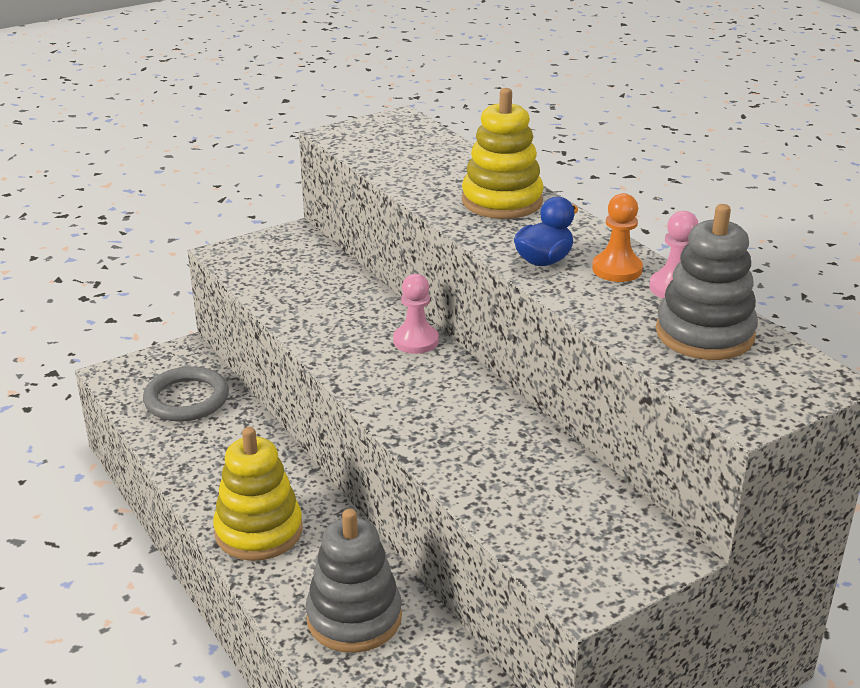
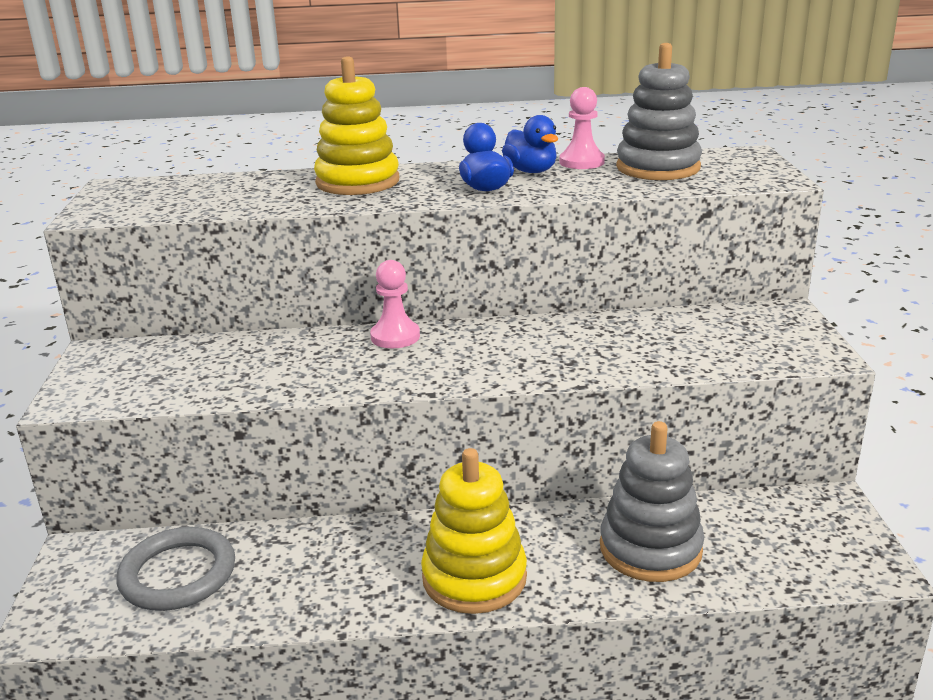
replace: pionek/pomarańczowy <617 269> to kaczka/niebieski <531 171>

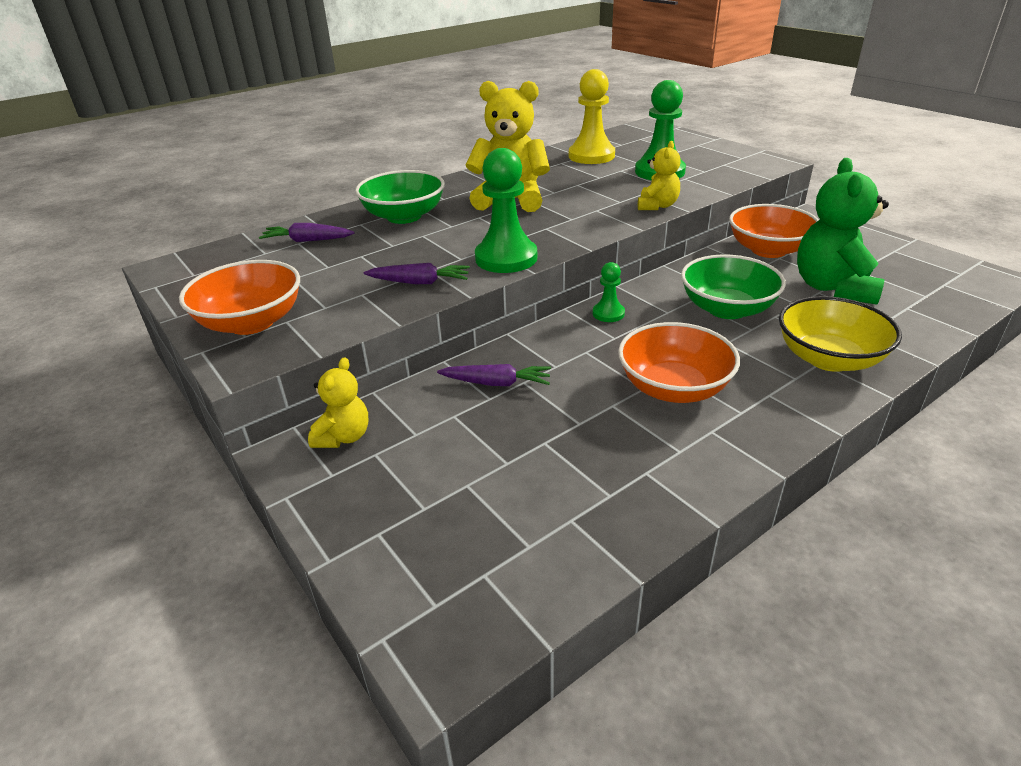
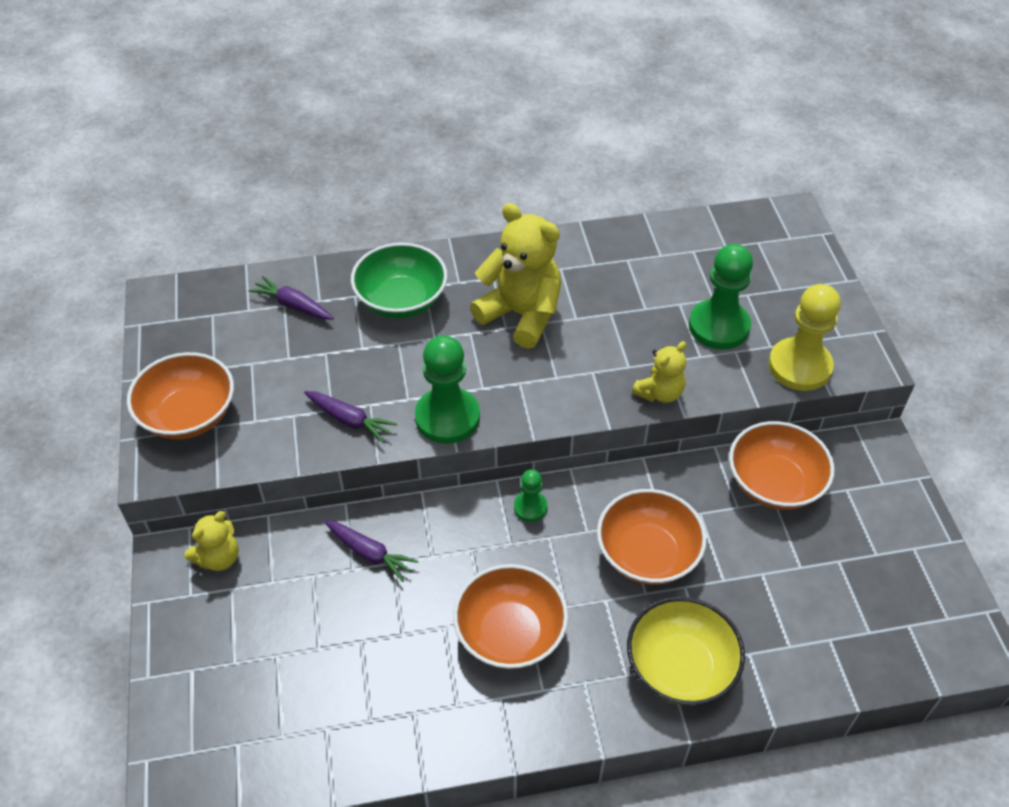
delete: miś/zielony <833 288>
move: pionek/żółty <591 156> to <799 366>
recolor: miska/zielony <727 309> to miska/pomarańczowy <647 554>

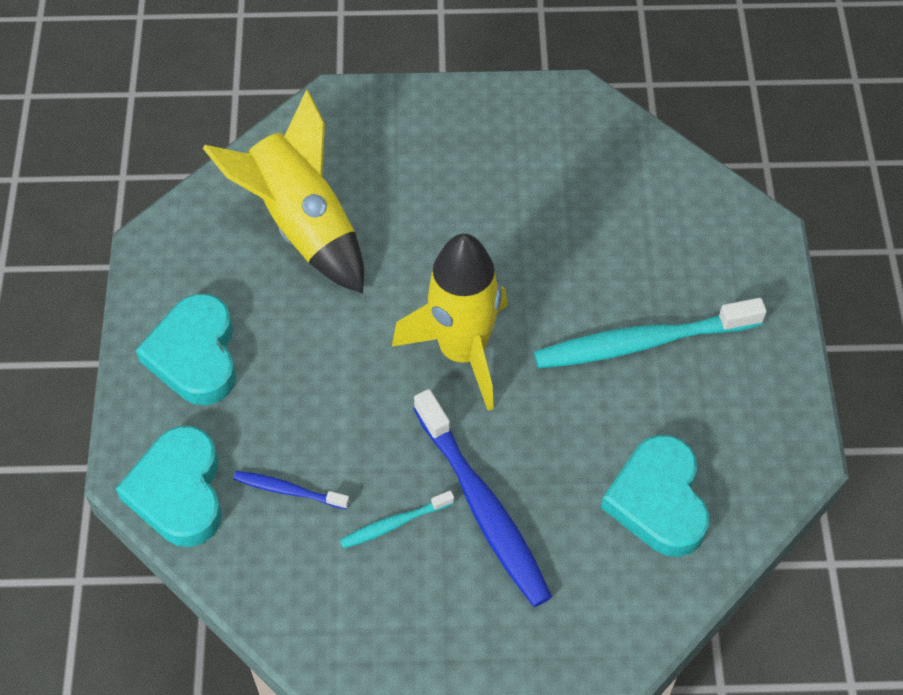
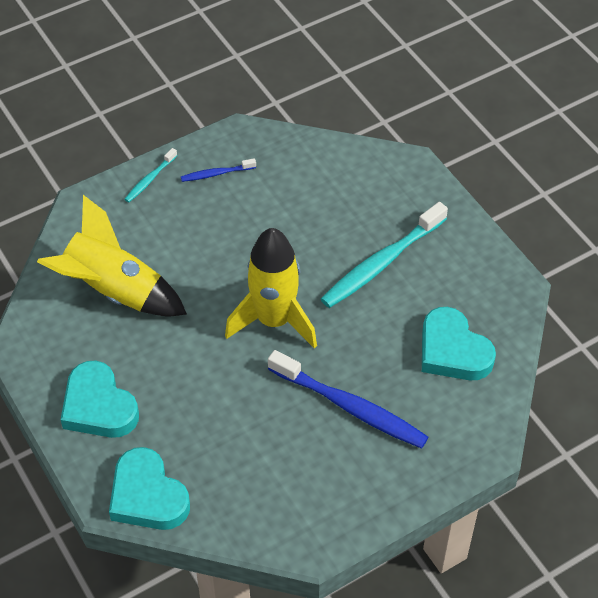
move: szczoteczka do zębów/turkusowy <394 524> to <150 179>; szczoteczka do zębów/niebieski <288 490> to <216 174>

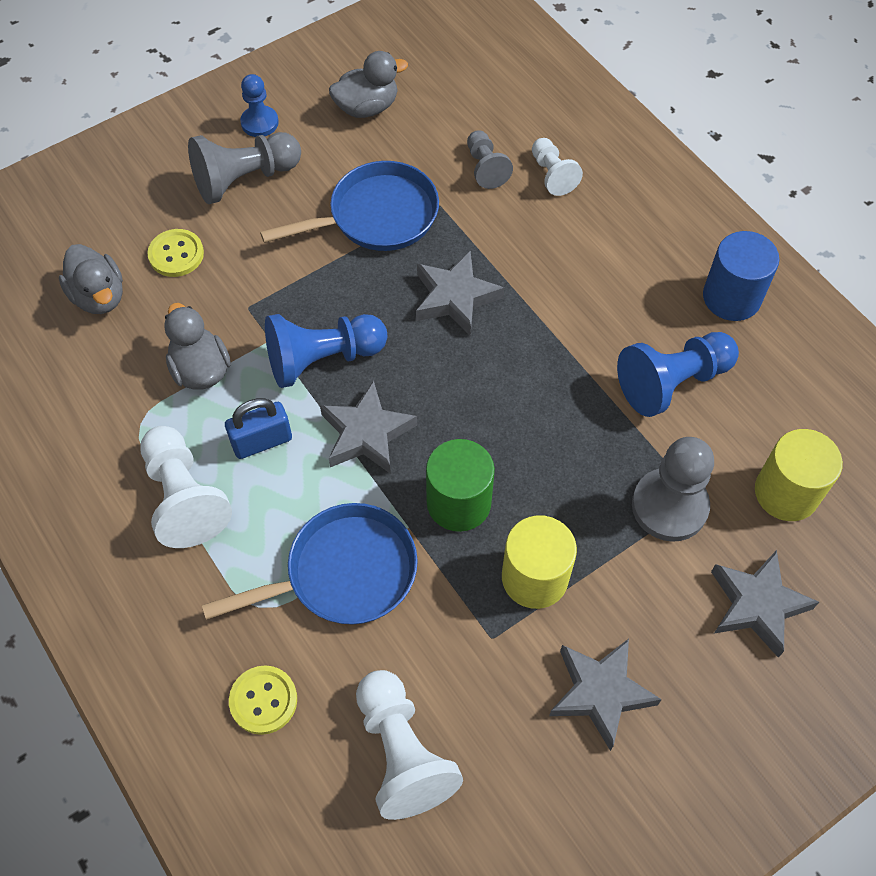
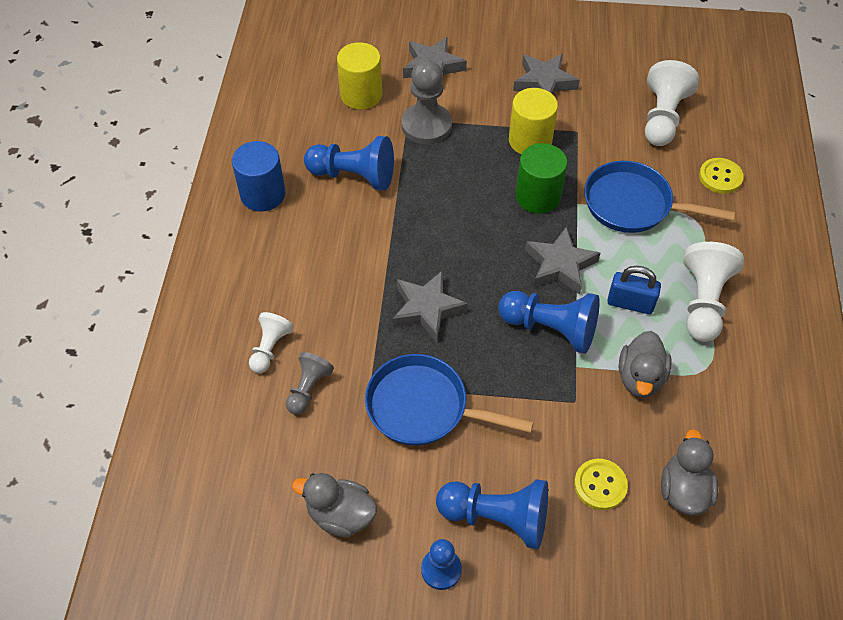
recolor: pionek/szary <245 179> to pionek/niebieski <497 517>

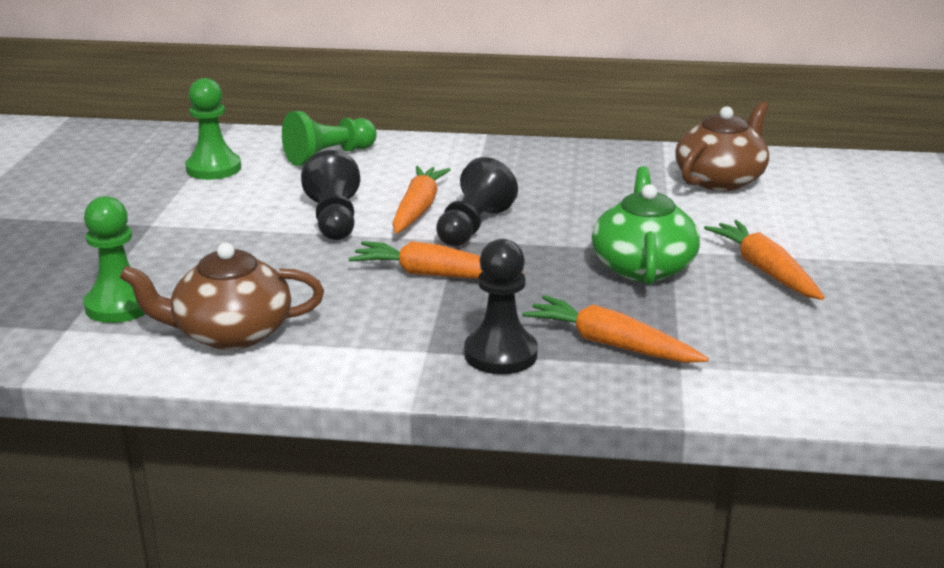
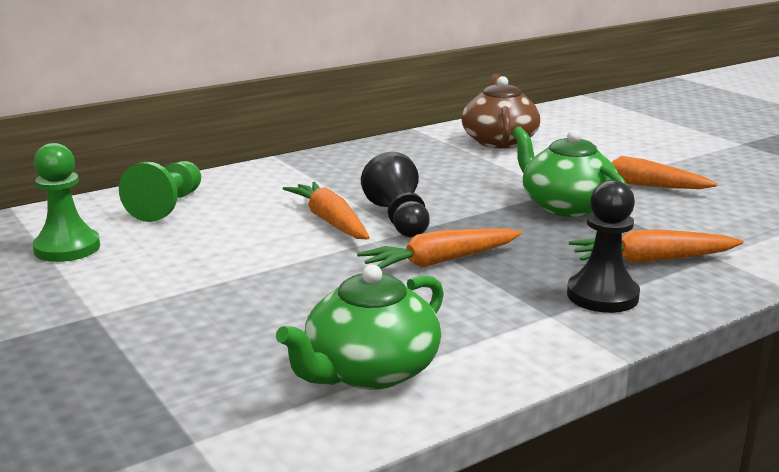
delete: pionek/zielony <120 305>; pionek/czarny <334 219>
recolor: imbryk/brązowy <230 333> to imbryk/zielony <369 371>

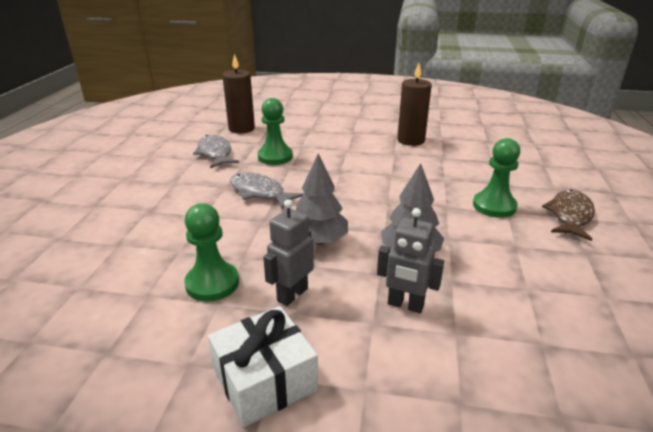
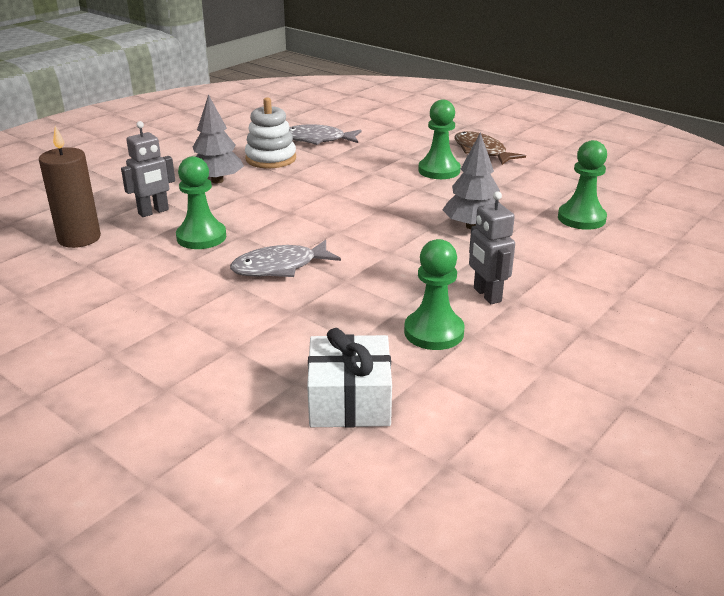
insert: pionek/zielony <581 218>
move: robot/szary <405 305> to <153 212>; drzewko/szary <318 240> to <217 181>; ryba/szary <215 153> to <318 140>; prezent/biały <265 380> to <349 400>
replace: świeca/brązowy <411 140> to zabawka nakładanka/biały <271 159>

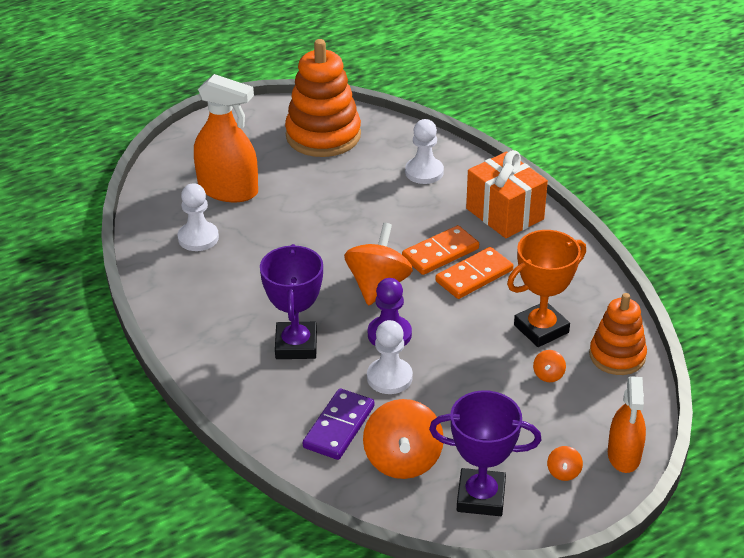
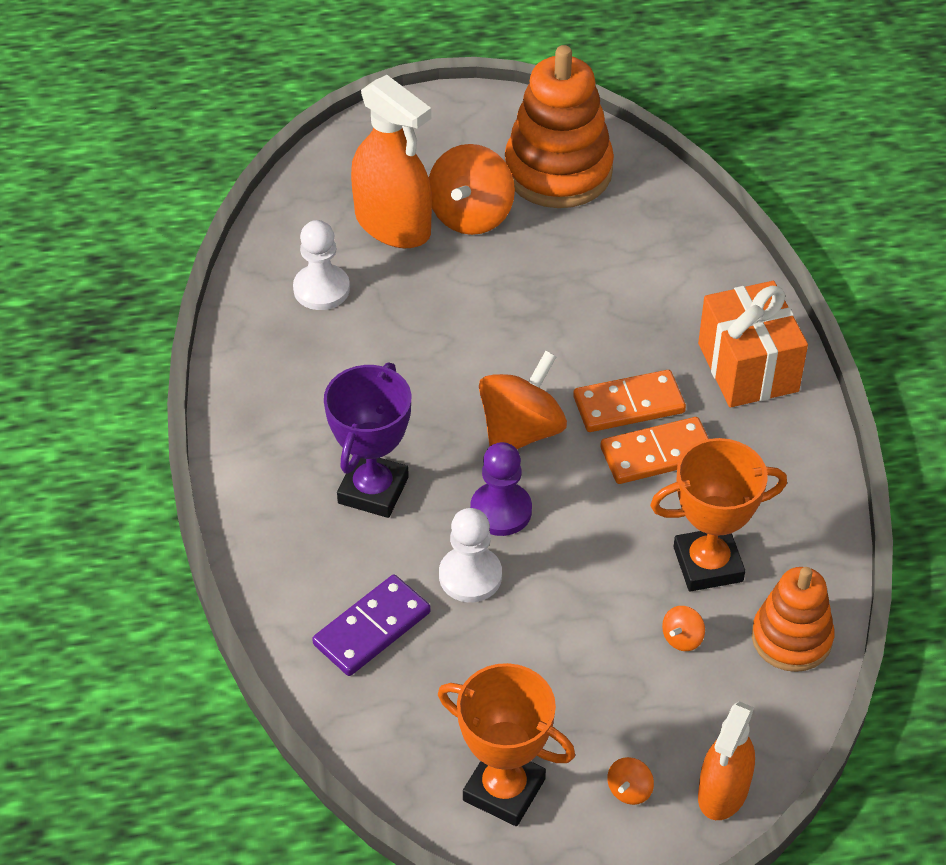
delete: pionek/biały <424 172>
move: bączek/pomarańczowy <403 460> to <471 215>
recolor: puchar/fioletowy <481 497> to puchar/pomarańczowy <504 790>

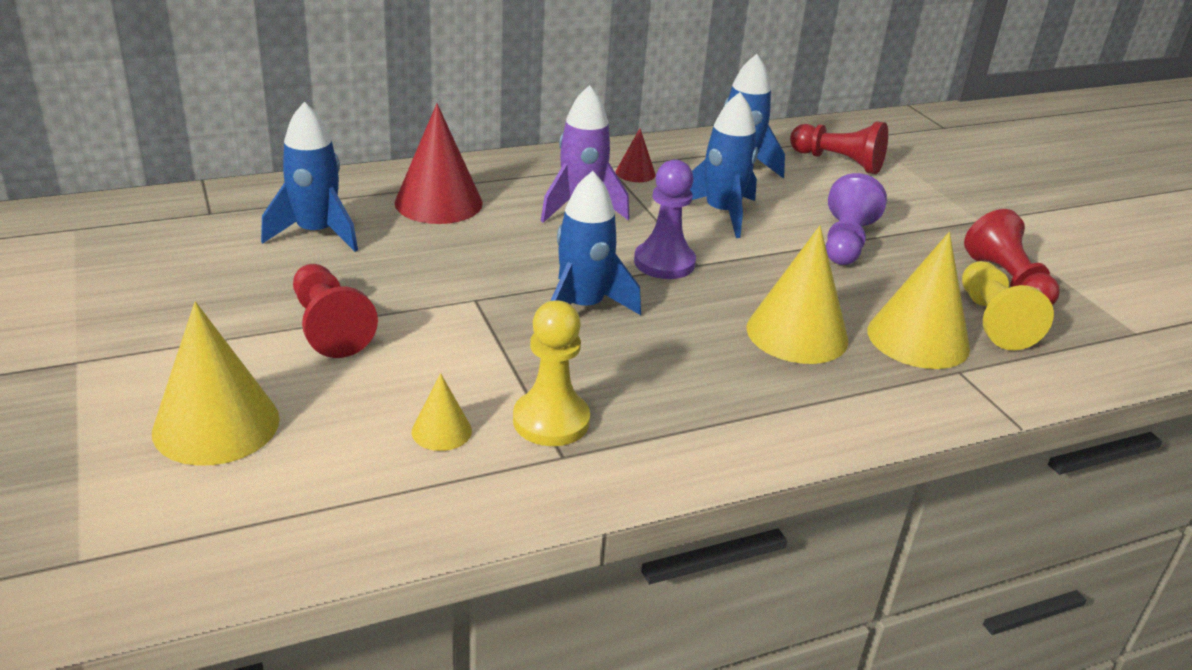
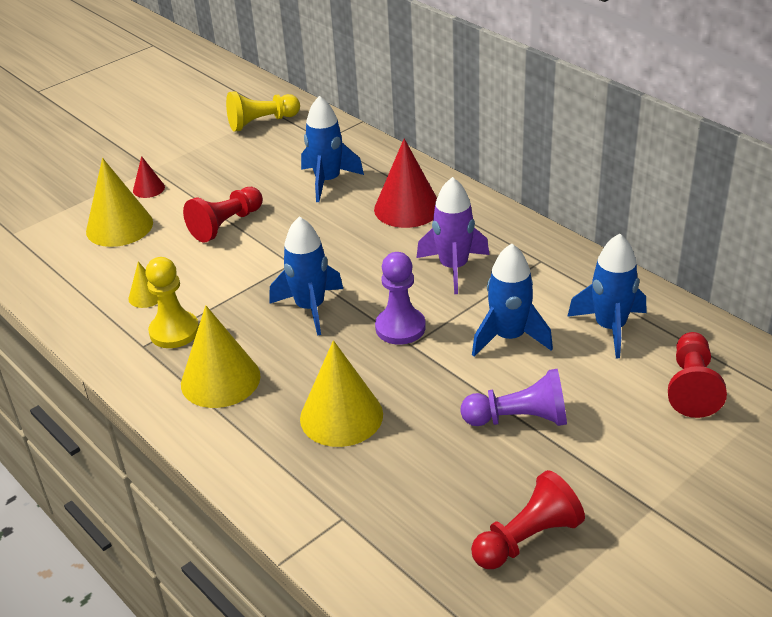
move: stożek/czerwony <635 173> to <148 189>; stożek/żółty <918 339> to <220 379>; pionek/żółty <992 321> to <261 122>

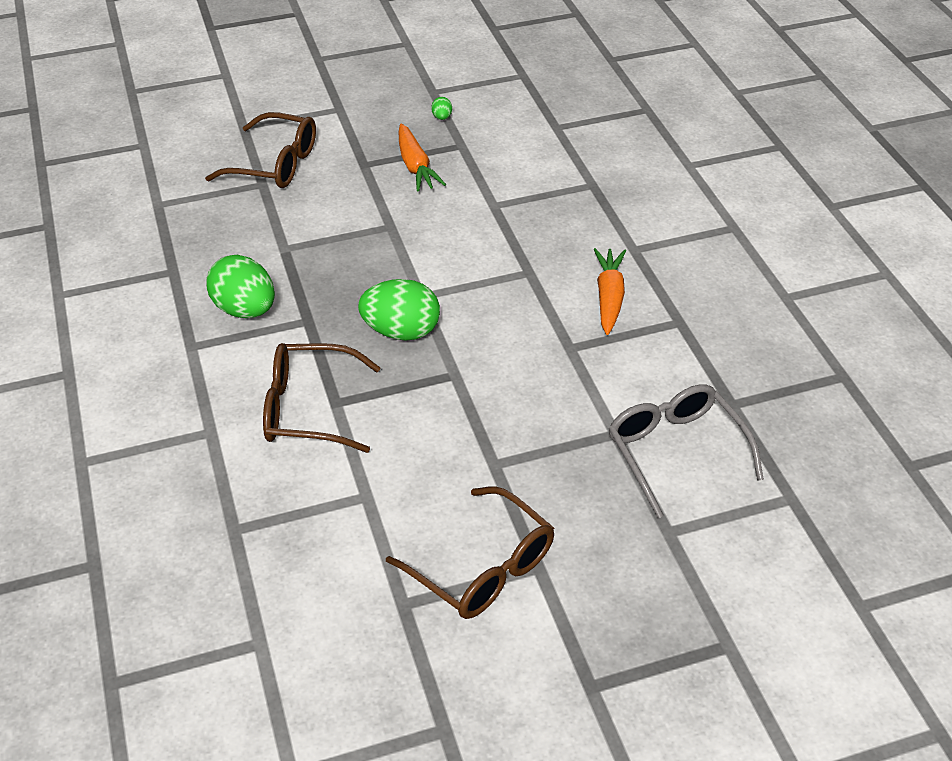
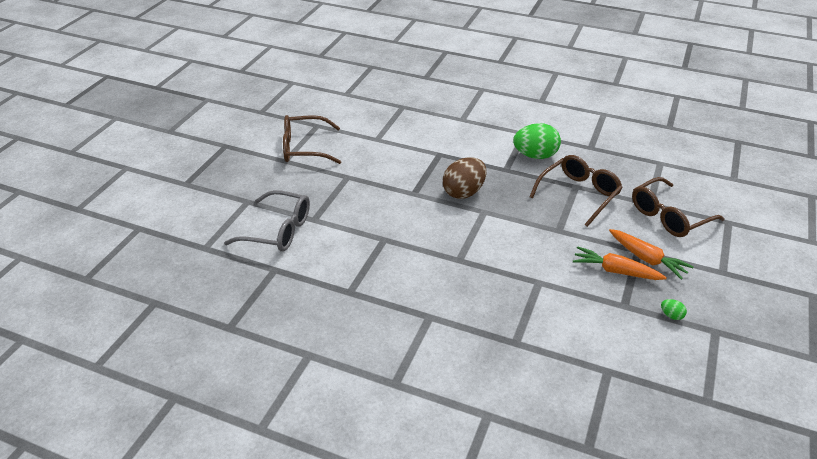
move: okulary/brązowy <308 409> to <579 194>; marchewka/pomarańczowy <609 297> to <647 259>
recolor: jajko/zielony <401 331> to jajko/brązowy <463 192>

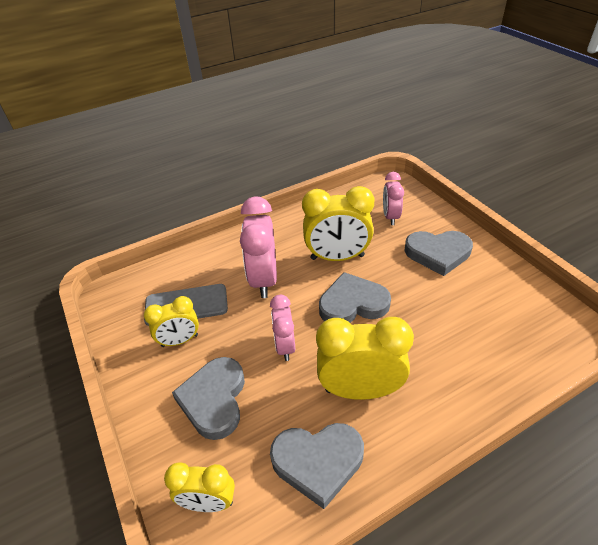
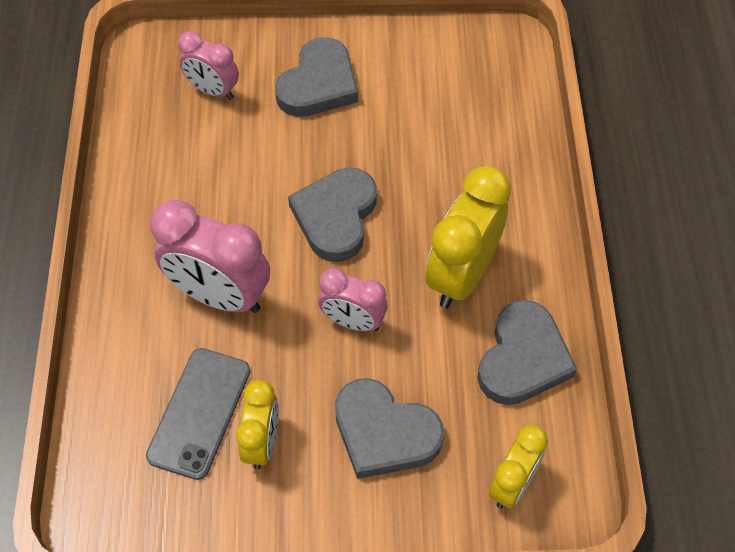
delete: budzik/żółty <337 257>

